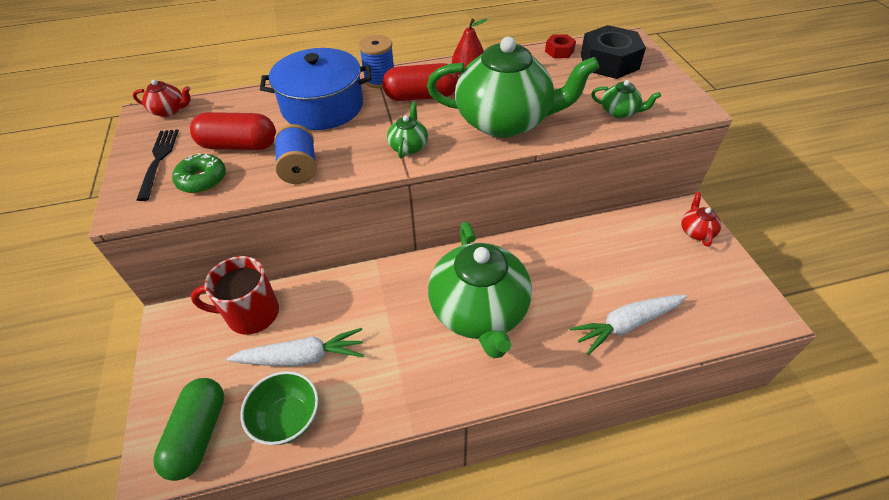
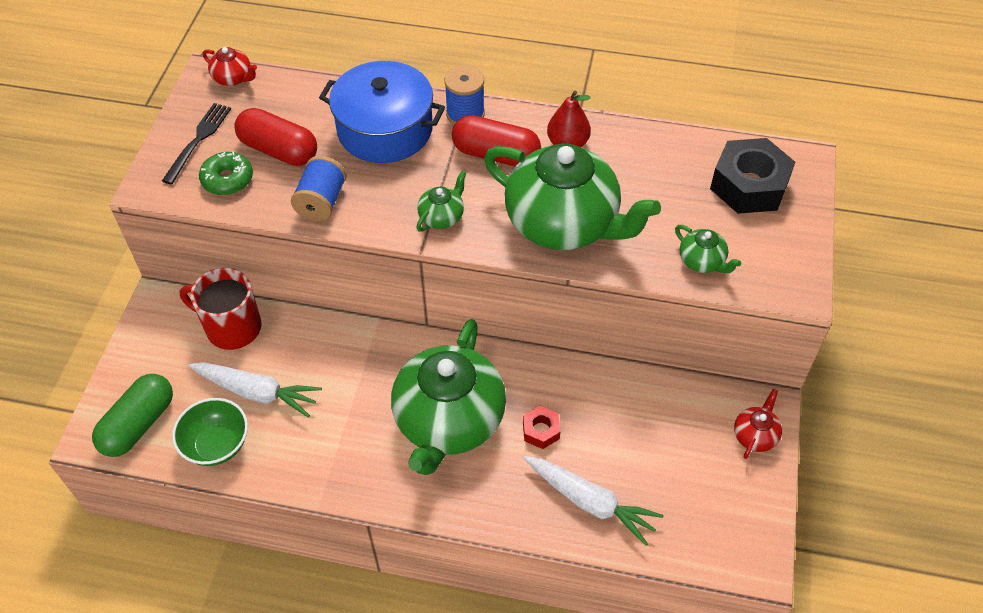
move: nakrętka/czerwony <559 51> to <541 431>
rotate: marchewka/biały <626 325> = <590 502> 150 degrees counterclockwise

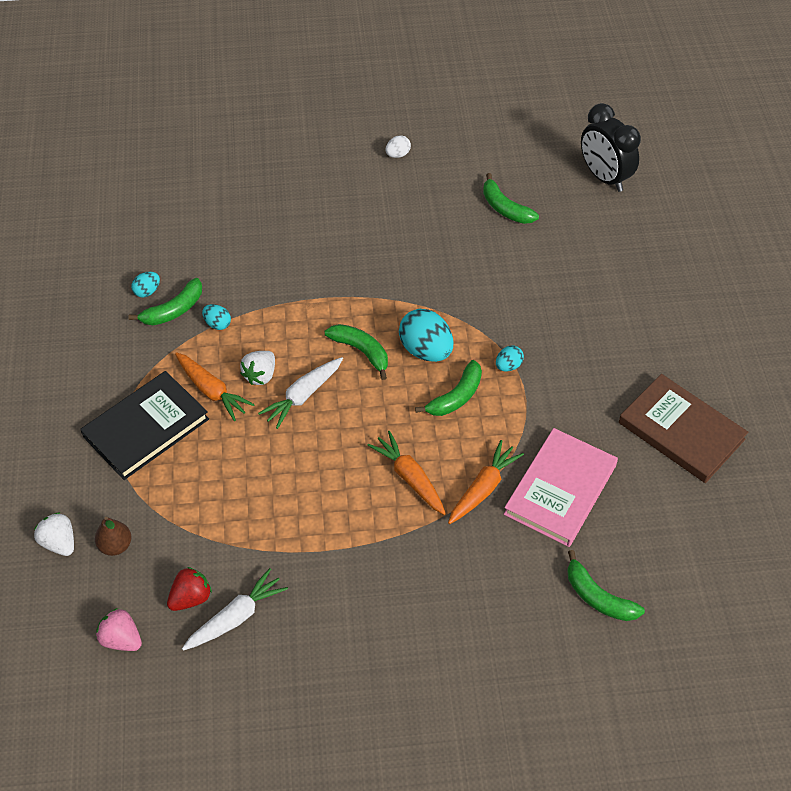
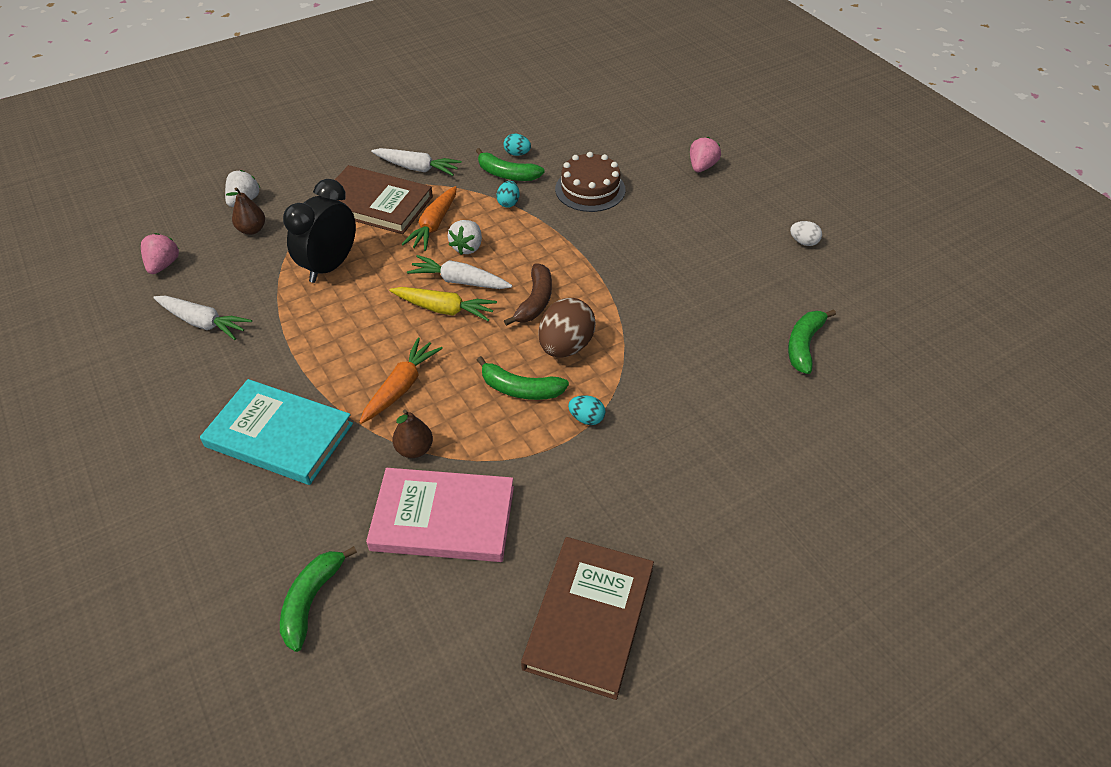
delete: truskawka/czerwony <191 598>
insert: książka/turkusowy <279 435>; marchewka/biały <417 168>; marchewka/żółty <444 309>; tort/brązowy <590 189>; truskawka/różowy <702 167>
move: budzik/czarny <604 177> to <330 266>
replace: marchewka/pomarańczowy <483 488> to gruszka/brązowy <414 449>
recolor: książka/czarny <146 427> to książka/brązowy <376 203>; banan/zielony <361 351> to banan/brązowy <535 301>; jajko/turkusowy <426 350> to jajko/brązowy <565 346>
rotate: truskawka/biały <260 375> = <467 247> 75 degrees counterclockwise

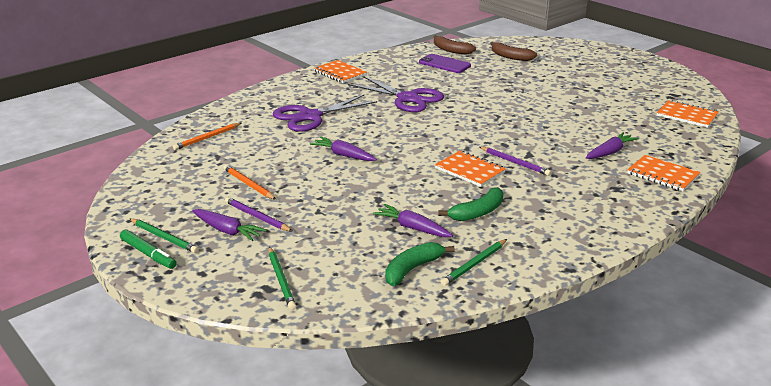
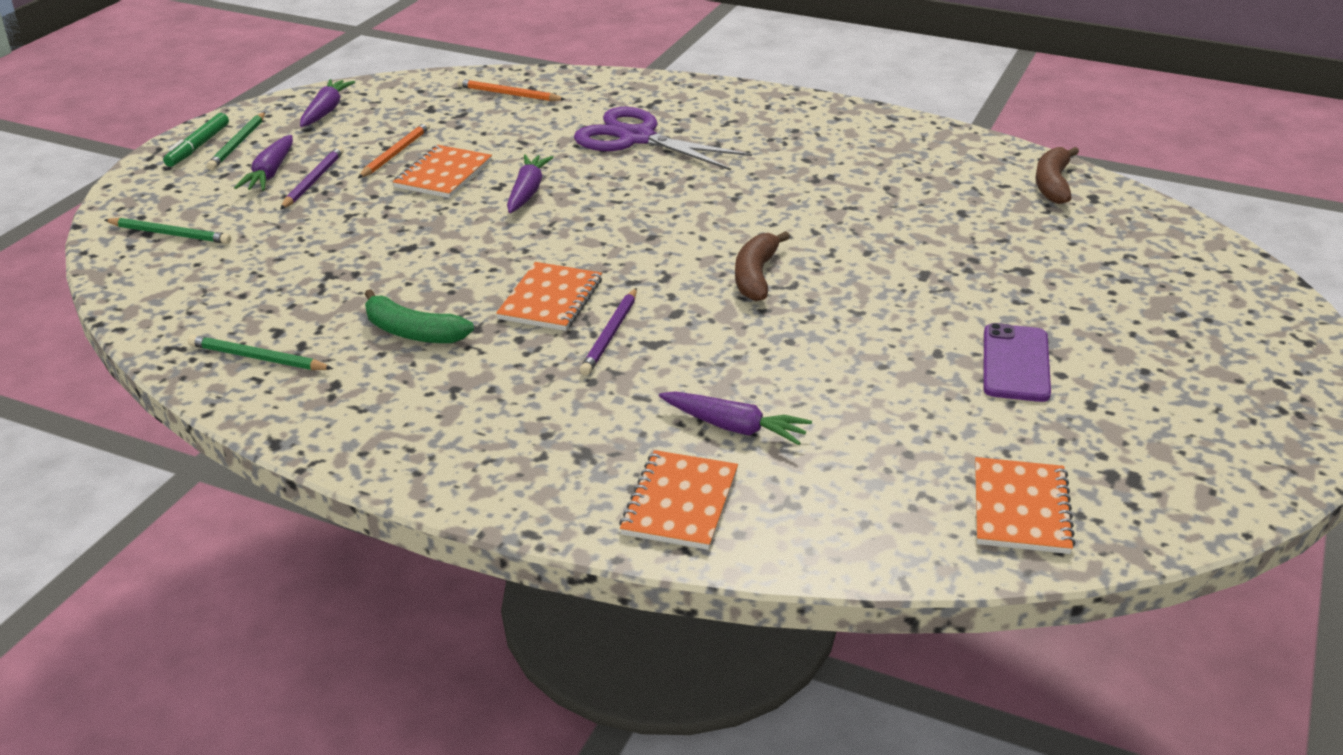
delete: nożyczki/fioletowy <408 98>; banan/zielony <412 269>
move: marchewka/fioletowy <412 228> to <326 111>; zeszyt/pomarańczowy <340 73> to <443 174>; banan/brązowy <510 57> to <756 276>; telefon/fioletowy <444 64> to <1015 363>
rotate: ołówek/zielony <281 279> = <170 234> 120 degrees counterclockwise

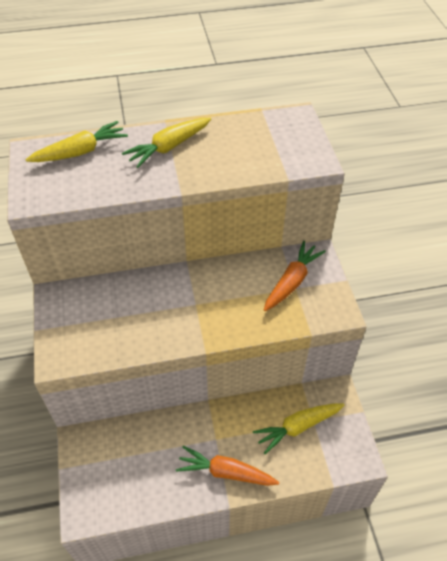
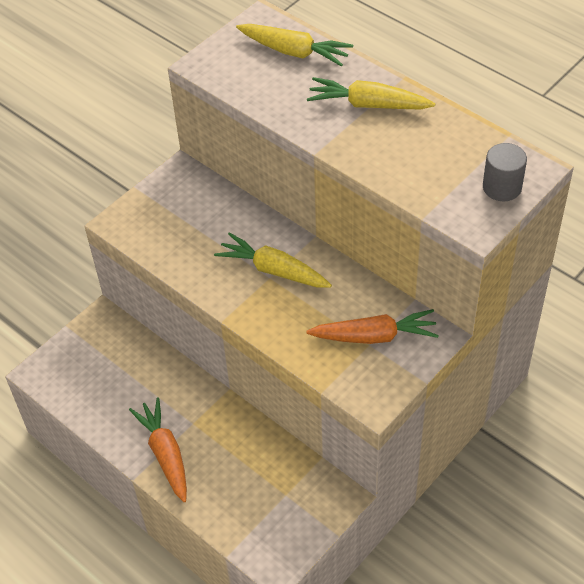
insert: walec/szary <502 187>
move: marchewka/żółty <298 427> to <273 270>

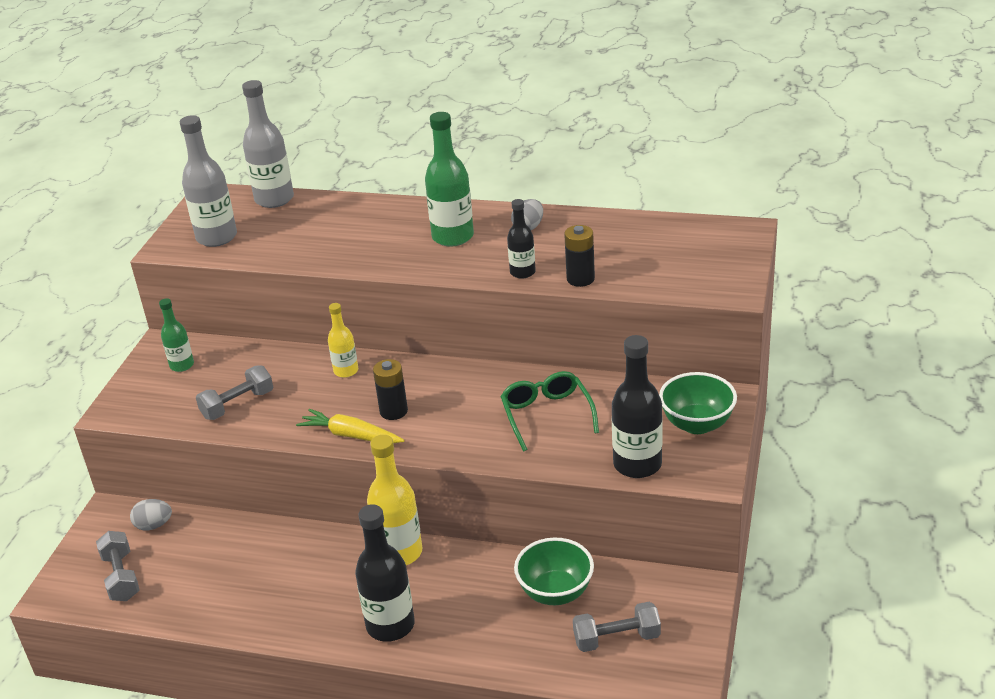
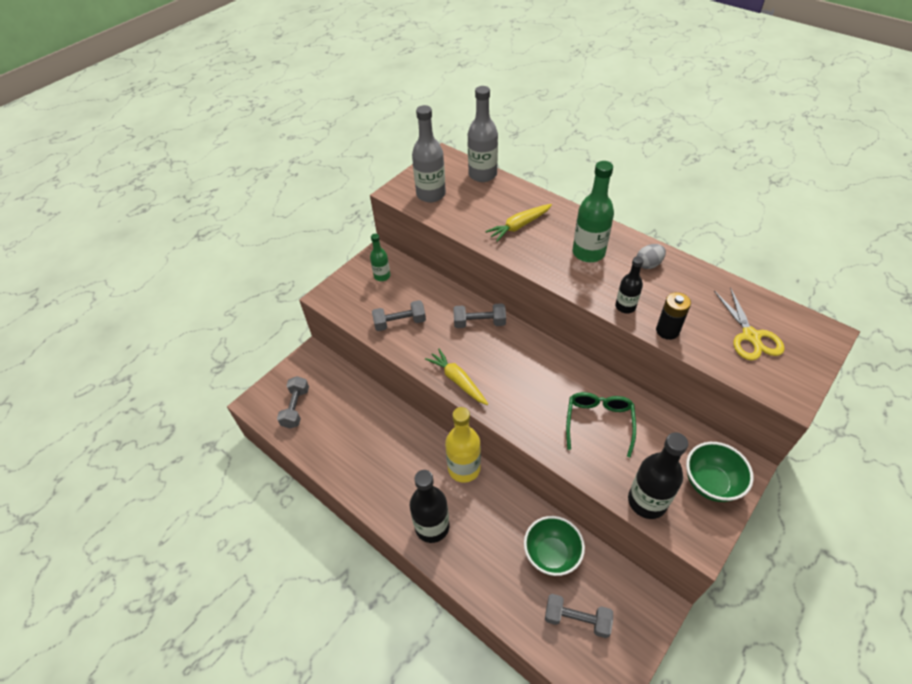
delete: jajko/szary <154 525>; bateria/czarny <393 411>
insert: marchewka/żółty <519 226>; nożyczki/żółty <751 336>
replace: butelka/żółty <346 371> to hantel/szary <479 323>

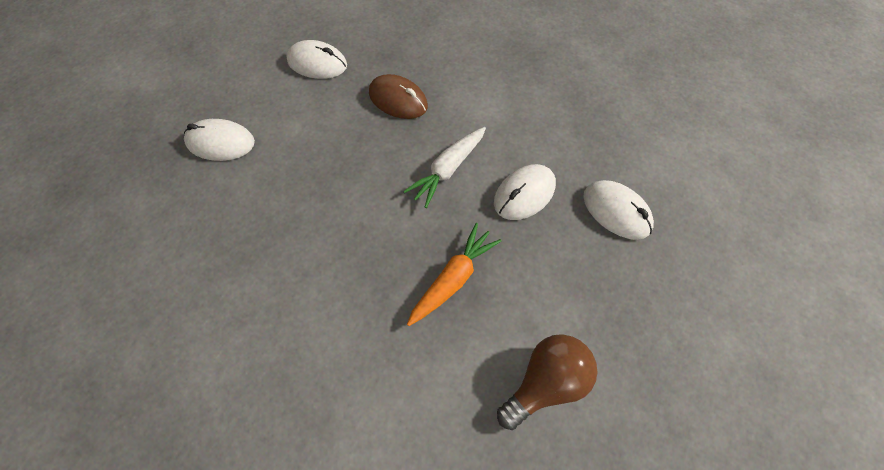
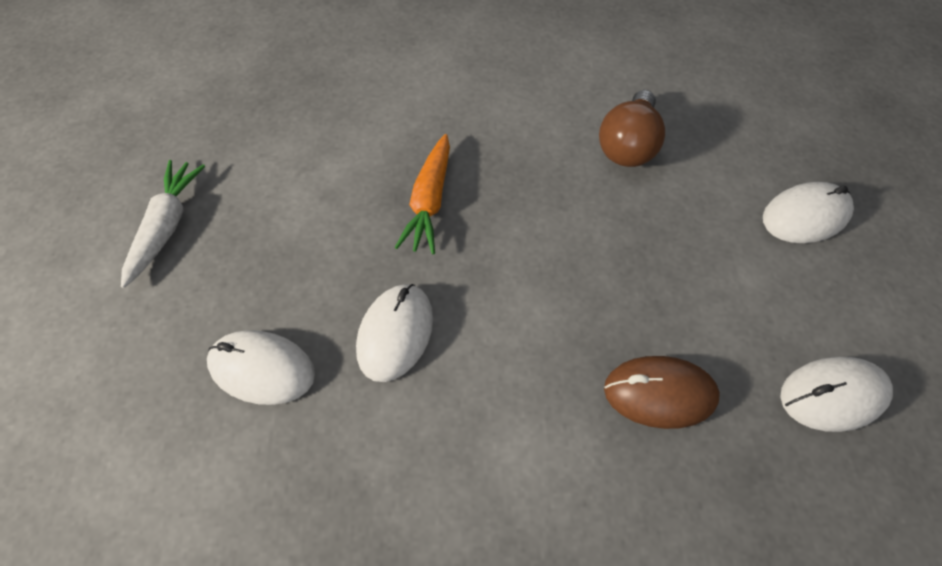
move: marchewka/biały <448 170> to <166 226>; żarówka/brązowy <544 381> to <628 145>

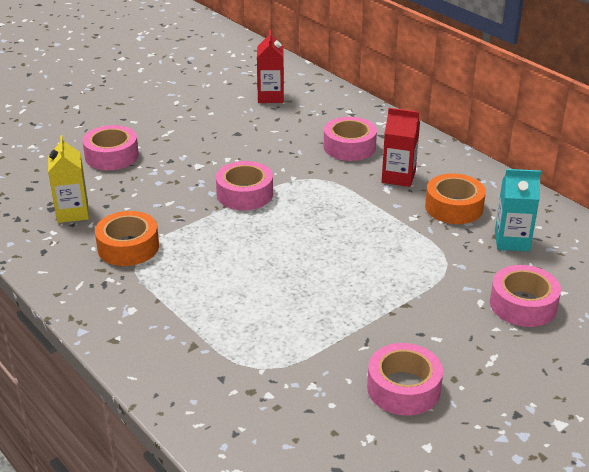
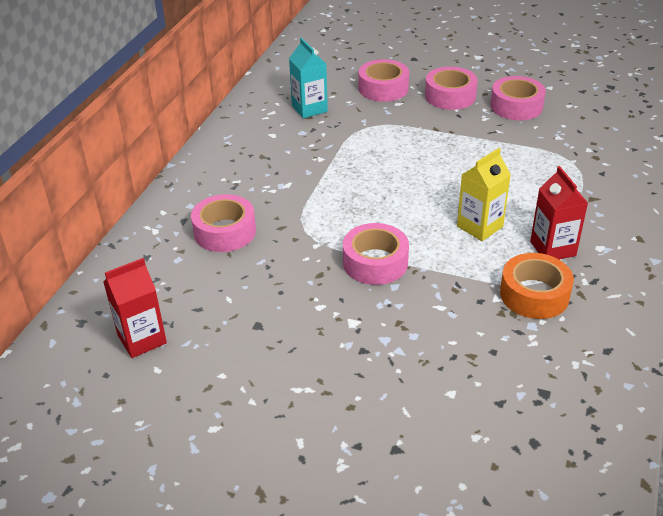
delete: taśma klejąca/pomarańczowy <454 207>
move: taśma klejąca/różowy <112 156> to <450 96>; karton mleka/żółty <72 213> to <479 226>; karton mleka/czerwony <398 177> to <552 248>

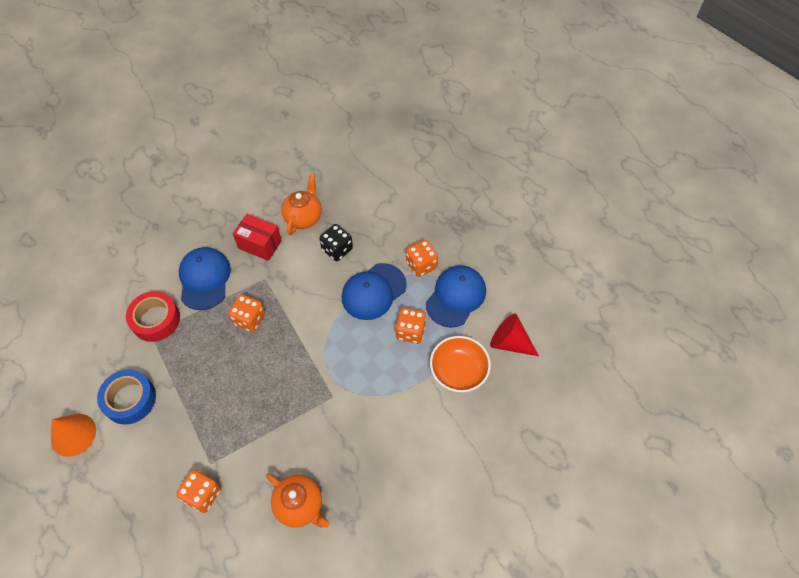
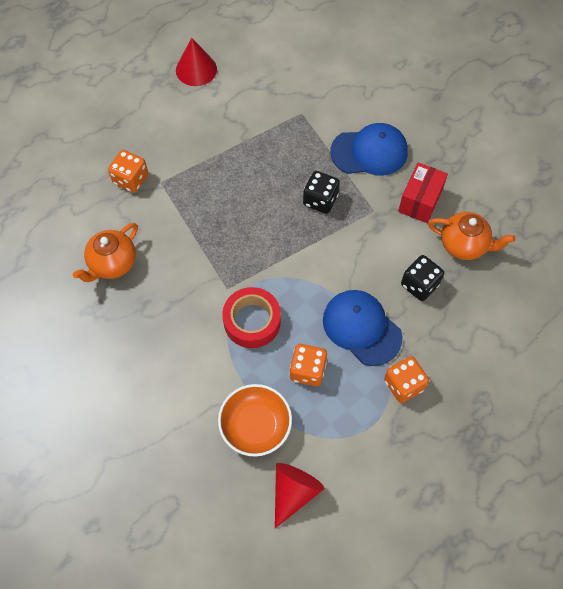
delete: taśma klejąca/niebieski <130 399>; czapka/niebieski <456 297>
move: taśma klejąca/czerwony <156 320> to <252 321>
recolor: stożek/pomarańczowy <73 434> to stożek/czerwony <196 69>; kostka do gry/pomarańczowy <249 319> to kostka do gry/czarny <320 200>

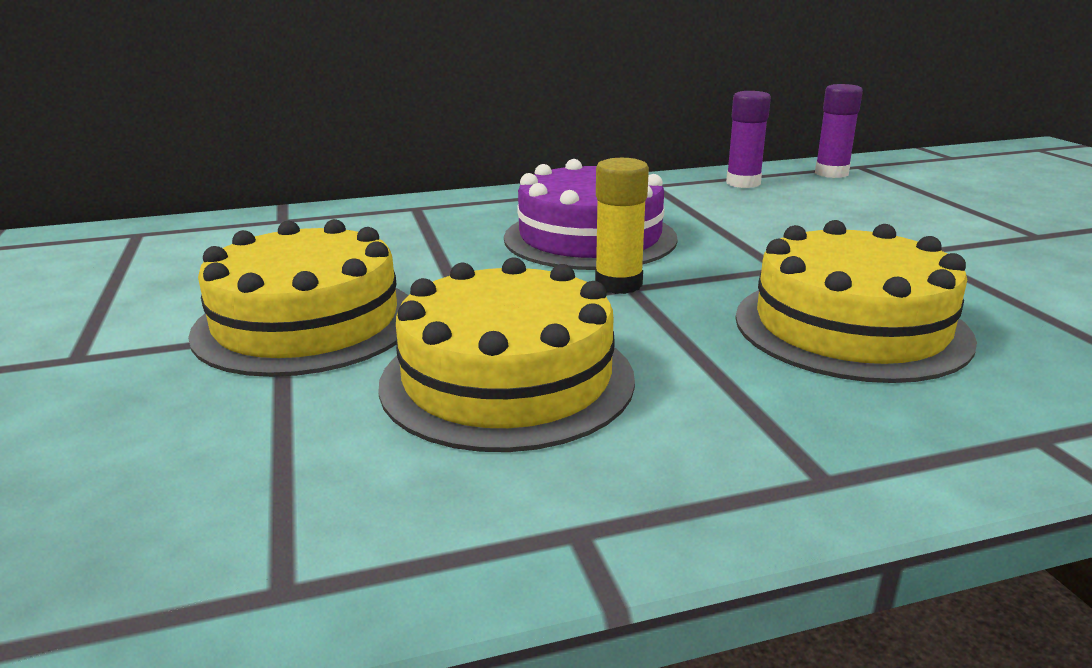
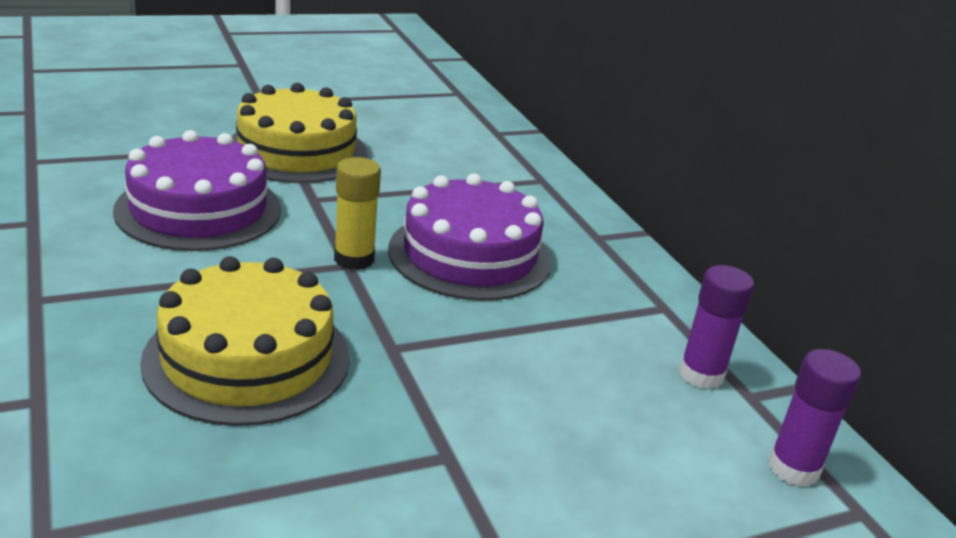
recolor: tort/żółty <507 379> to tort/fioletowy <199 210>

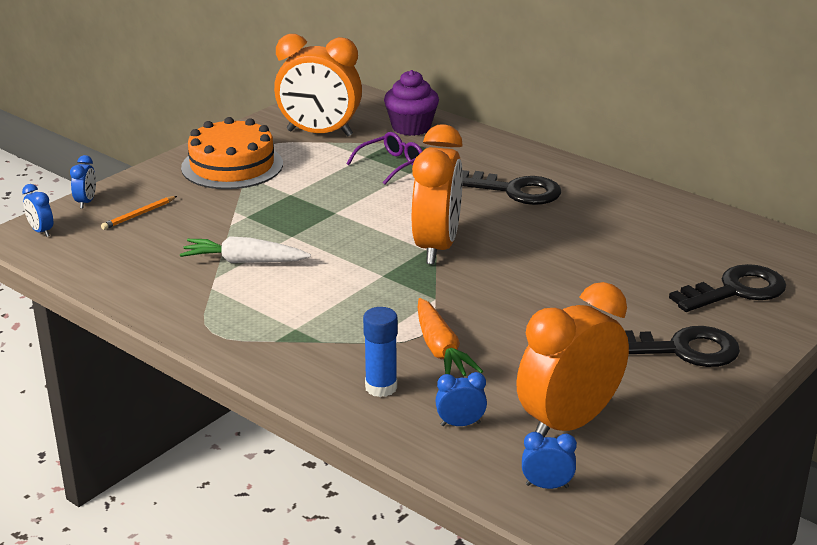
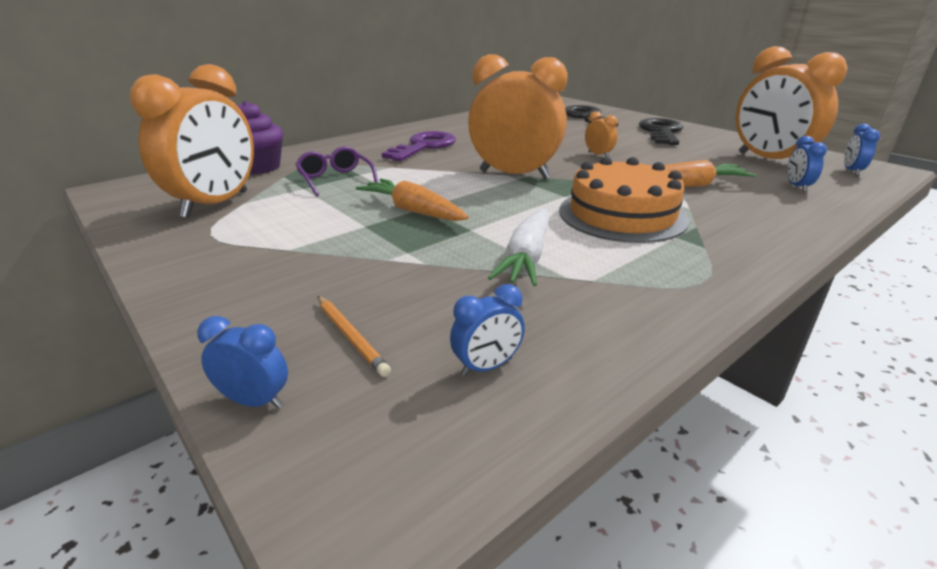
delete: klej w sztyfcie/niebieski <381 387>
insert: marchewka/pomarańczowy <413 211>; budzik/pomarańczowy <598 155>
move: budzik/niebieski <41 231> to <487 367>; tort/pomarańczowy <232 166> to <622 215>
recolor: klucz/czarny <515 191> to klucz/fioletowy <424 147>

